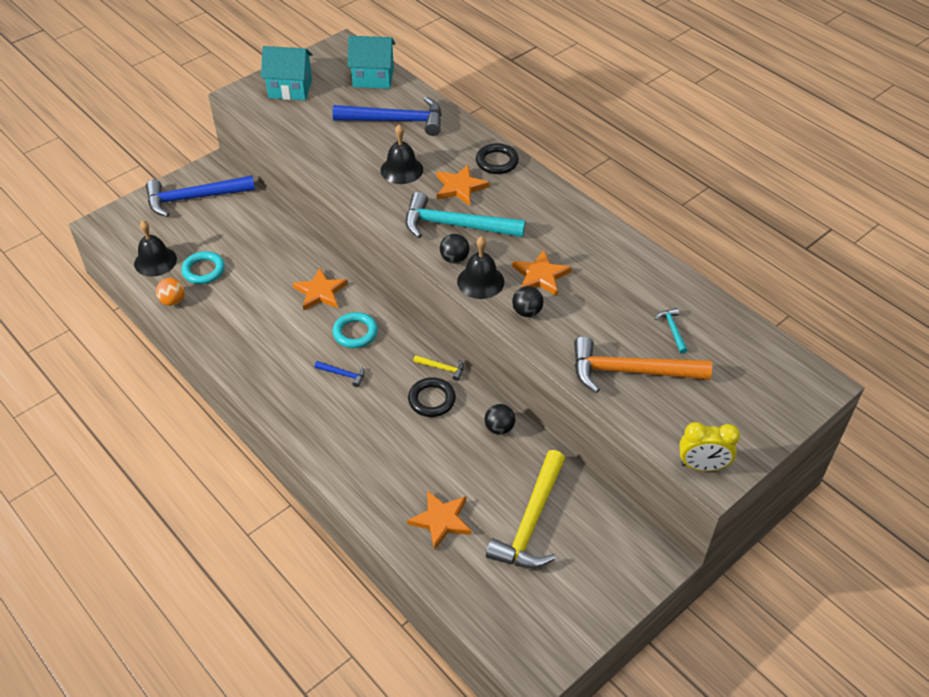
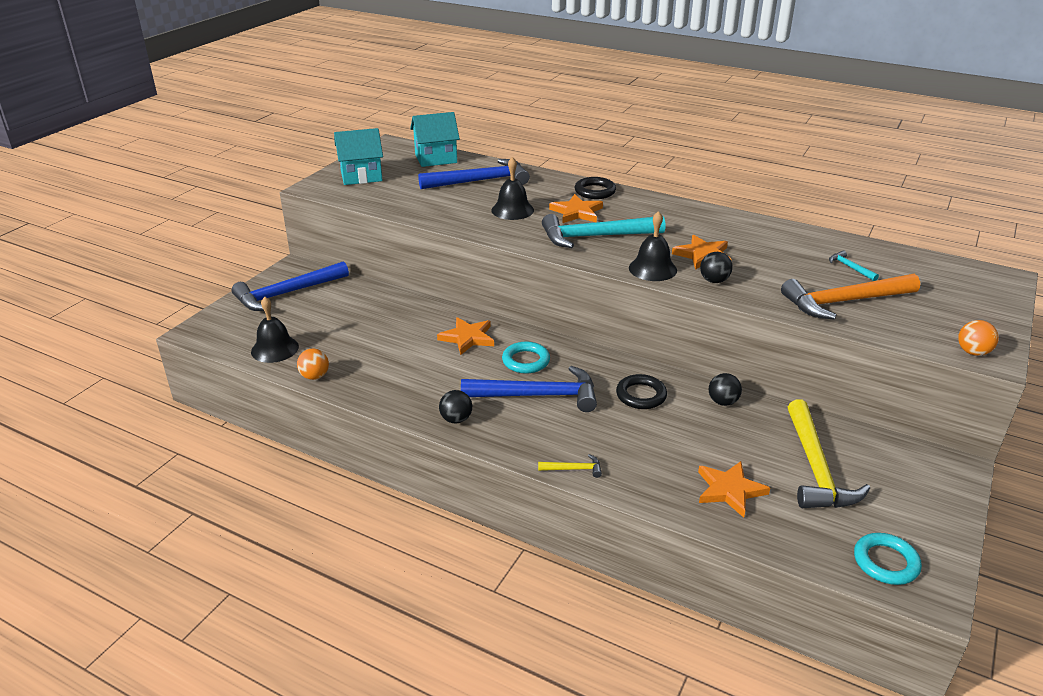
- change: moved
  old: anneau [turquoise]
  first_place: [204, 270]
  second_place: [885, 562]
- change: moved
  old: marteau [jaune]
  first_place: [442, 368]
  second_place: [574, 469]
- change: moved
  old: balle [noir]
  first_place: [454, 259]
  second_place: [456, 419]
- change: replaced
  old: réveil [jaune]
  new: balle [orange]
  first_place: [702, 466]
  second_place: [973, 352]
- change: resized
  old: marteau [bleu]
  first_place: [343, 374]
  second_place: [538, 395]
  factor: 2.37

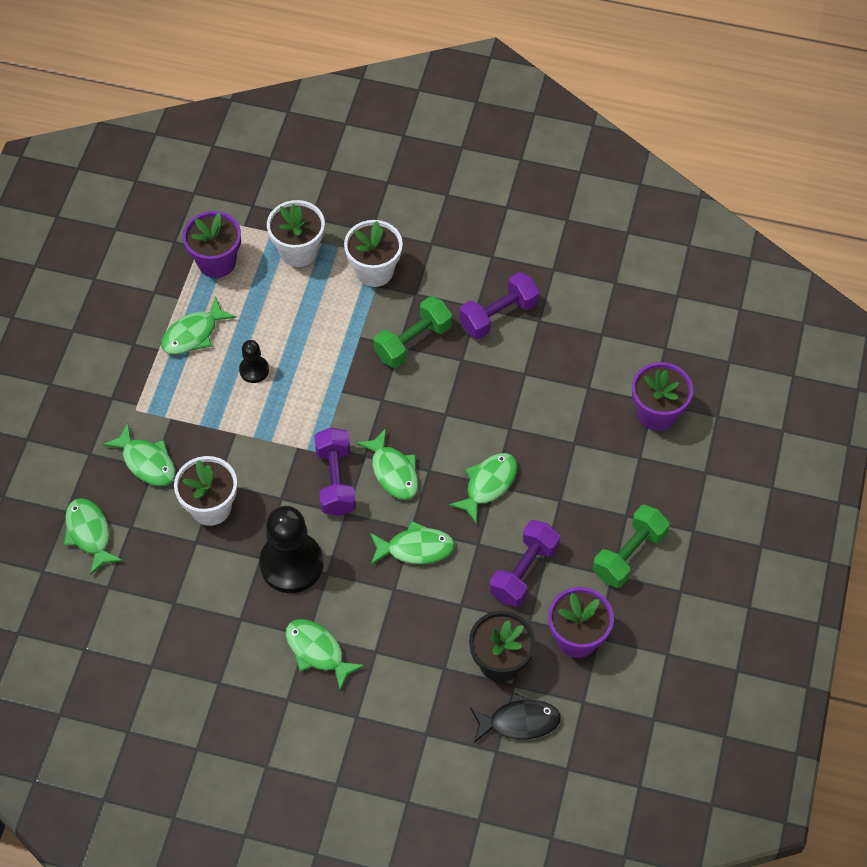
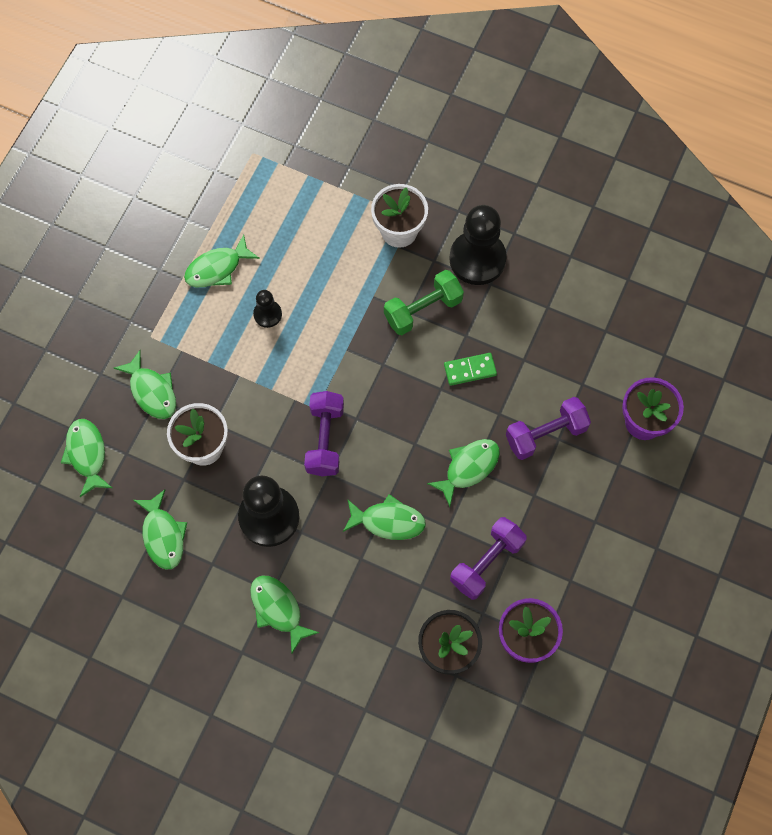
- change: removed
  old: pot de fleurs [violet]
  first_place: [216, 262]
- change: removed
  old: pot de fleurs [blanc]
  first_place: [298, 251]
- change: removed
  old: poisson [noir]
  first_place: [519, 722]
- change: removed
  old: haltère [vert]
  first_place: [629, 554]
- change: added
  new: domino [vert]
  second_place: [470, 370]
- change: added
  new: pion [noir]
  second_place: [477, 259]
- change: moved
  old: poisson [vert]
  first_place: [393, 471]
  second_place: [163, 535]
- change: moved
  old: haltère [violet]
  first_place: [498, 315]
  second_place: [545, 434]

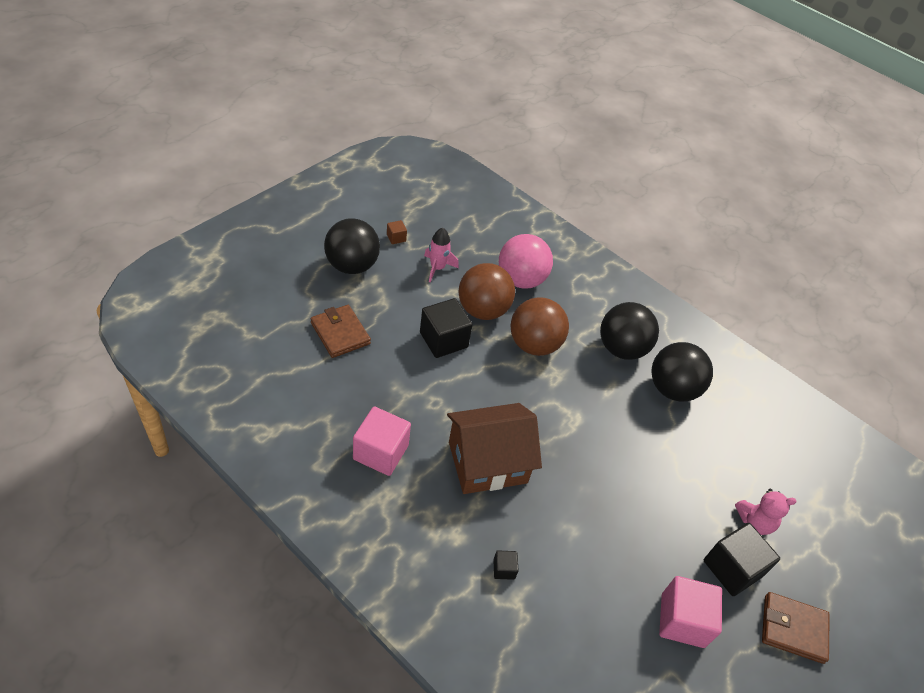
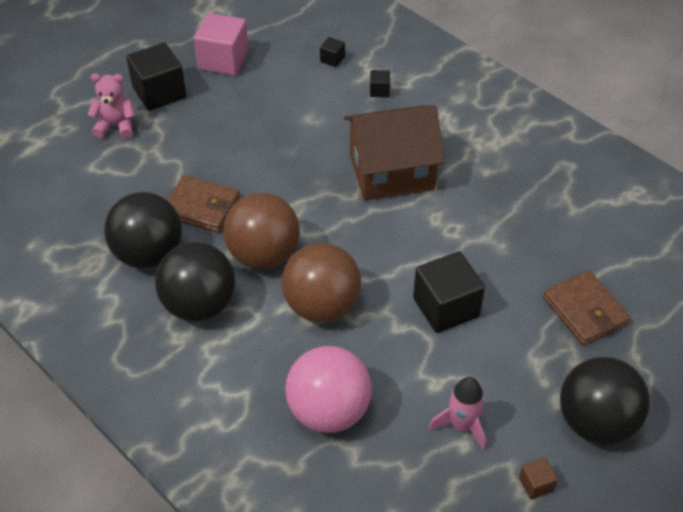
- change: removed
  old: cube [rose]
  first_place: [381, 452]
- change: added
  new: cube [noir]
  second_place: [332, 59]
- change: moved
  old: balle [marron]
  first_place: [483, 310]
  second_place: [263, 255]
- change: moved
  old: portefeuille [marron]
  first_place: [793, 629]
  second_place: [201, 207]

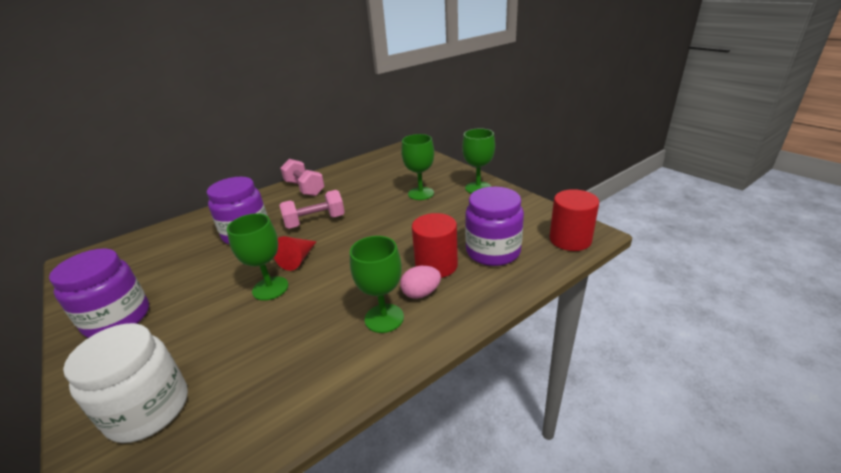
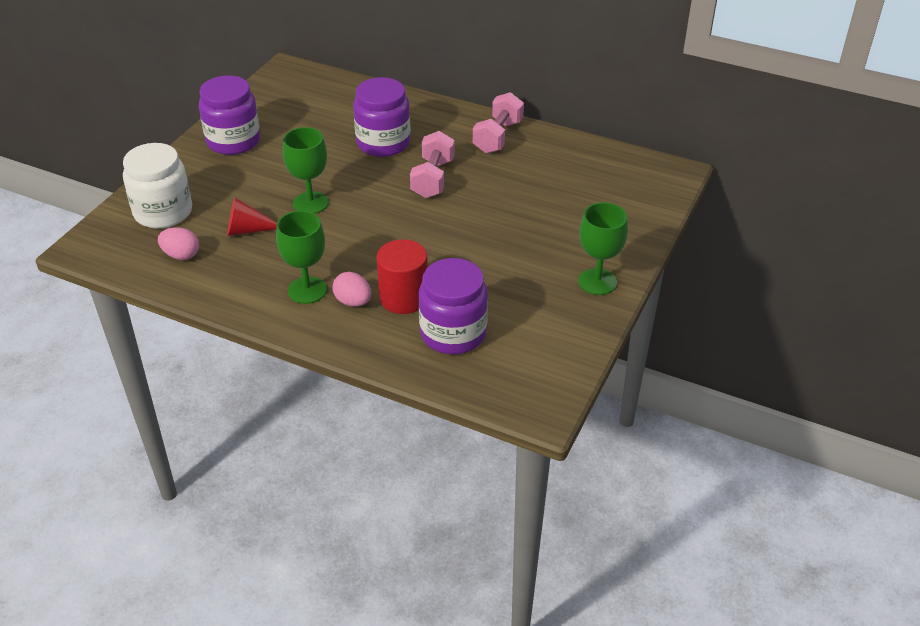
- change: removed
  old: verre à pied [vert]
  first_place: [421, 193]
- change: removed
  old: cylindre [rouge]
  first_place: [570, 240]
- change: added
  new: œuf [rose]
  second_place: [181, 255]
- change: moved
  old: cône [rouge]
  first_place: [298, 259]
  second_place: [248, 230]
- change: turned
  old: haltère [rose]
  first_place: [315, 222]
  second_place: [433, 179]
  degrees: 60

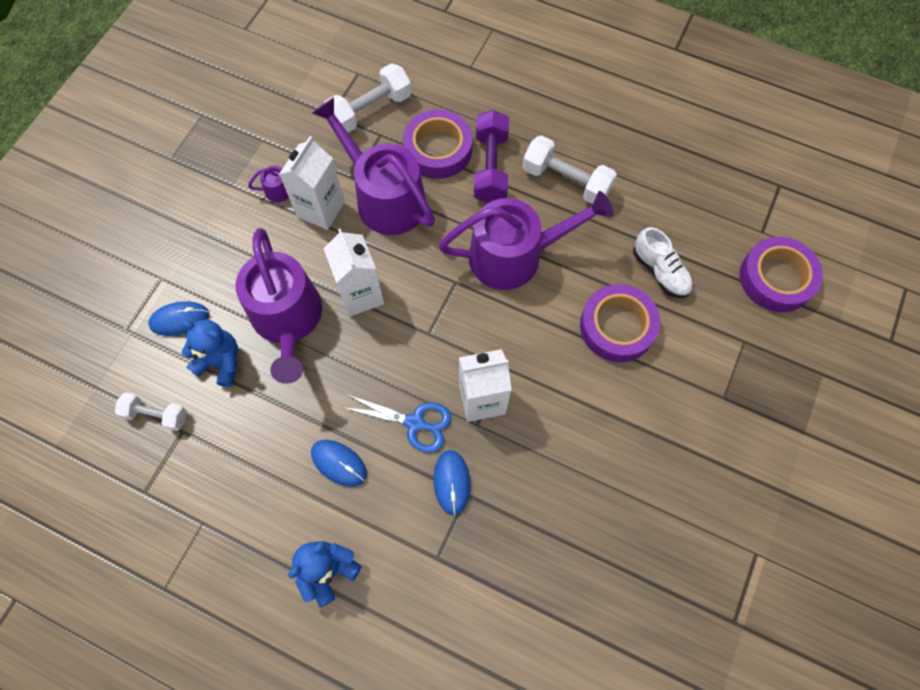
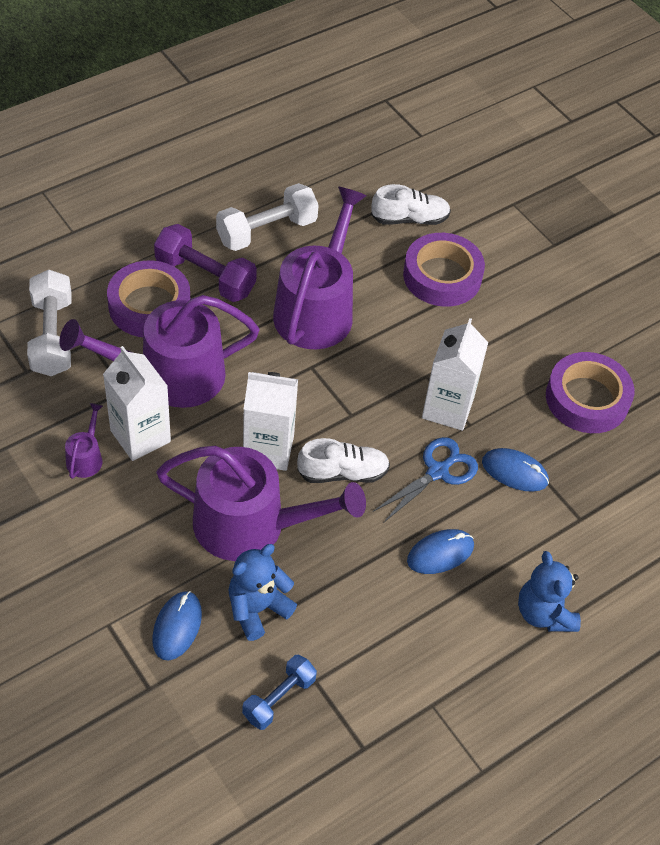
- change: added
  new: chaussure [blanc]
  second_place: [343, 473]
- change: moved
  old: ruban adhésif [violet]
  first_place: [776, 278]
  second_place: [587, 399]
- change: recoloured
  old: haltère [blanc]
  new: haltère [bleu]
  first_place: [156, 415]
  second_place: [279, 698]

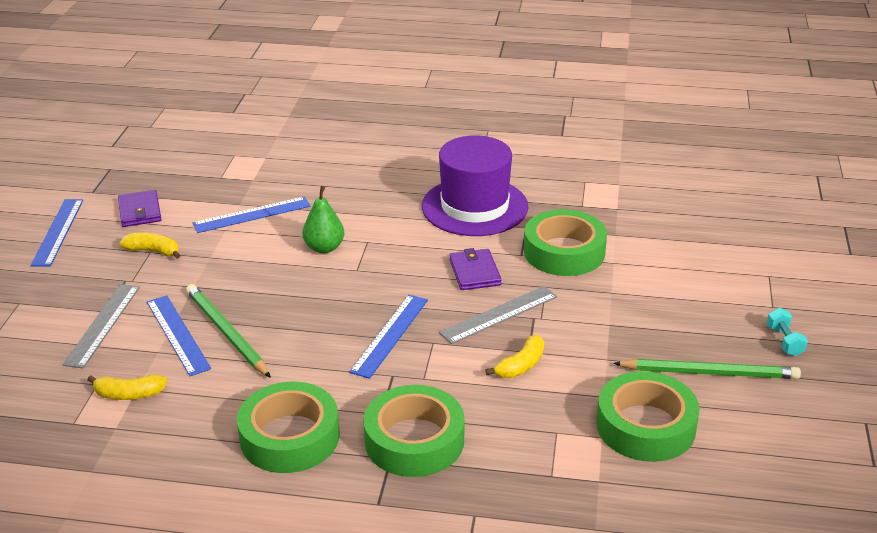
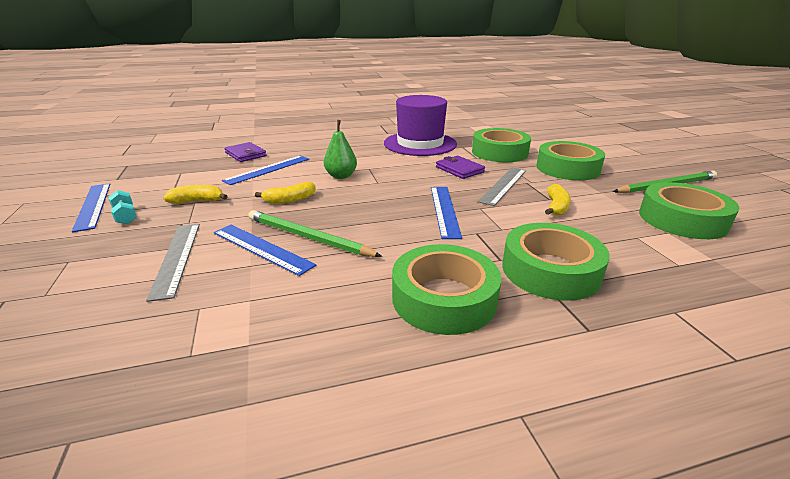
- change: added
  new: ruban adhésif [vert]
  second_place: [567, 168]
- change: moved
  old: banane [jaune]
  first_place: [129, 394]
  second_place: [290, 200]
- change: moved
  old: portefeuille [violet]
  first_place: [140, 211]
  second_place: [246, 154]
- change: moved
  old: haltère [turquoise]
  first_place: [784, 341]
  second_place: [125, 216]

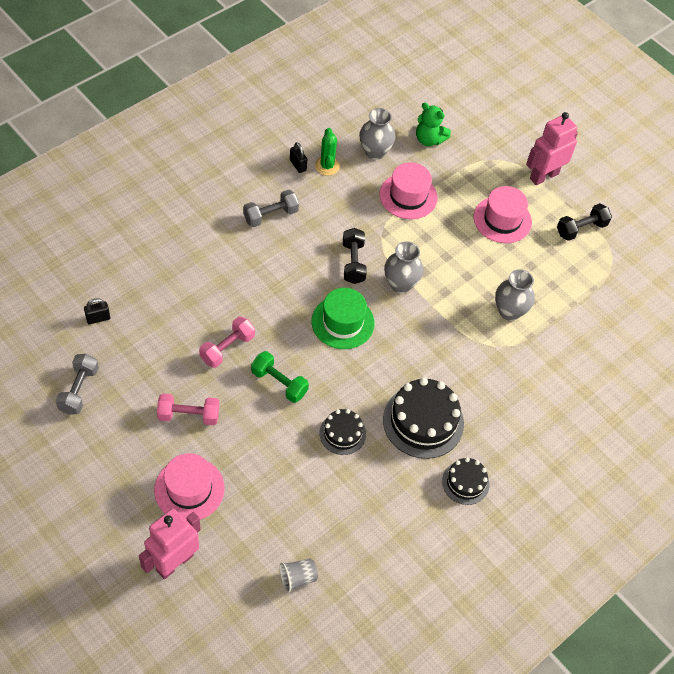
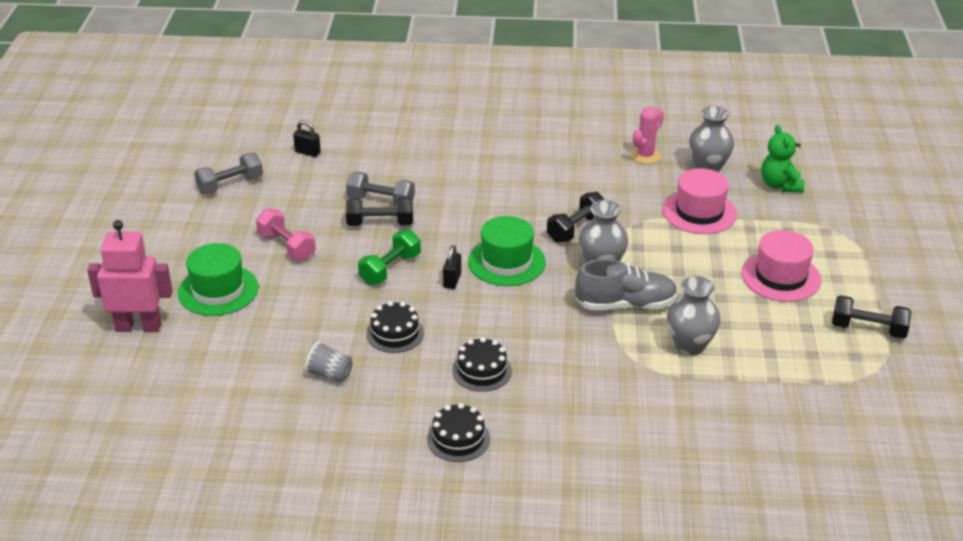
- change: removed
  old: robot [rose]
  first_place: [543, 176]
- change: added
  new: chaussure [gris]
  second_place: [625, 305]
- change: moved
  old: haltère [gris]
  first_place: [270, 215]
  second_place: [381, 201]
- change: moved
  old: gobelet [gris]
  first_place: [298, 578]
  second_place: [330, 375]
- change: moved
  old: cadenas [noir]
  first_place: [298, 165]
  second_place: [452, 280]
- change: recoloured
  old: chapeau [rose]
  new: chapeau [vert]
  first_place: [189, 489]
  second_place: [218, 290]
- change: recoloured
  old: haltère [rose]
  new: haltère [noir]
  first_place: [227, 348]
  second_place: [380, 223]
- change: recoloured
  old: cactus [vert]
  new: cactus [rose]
  first_place: [327, 166]
  second_place: [645, 156]
- change: turned
  old: haltère [vert]
  first_place: [279, 383]
  second_place: [390, 269]
  degrees: 45
- change: resized
  old: gâteau [noir]
  first_place: [423, 421]
  second_place: [482, 371]
  factor: 0.57

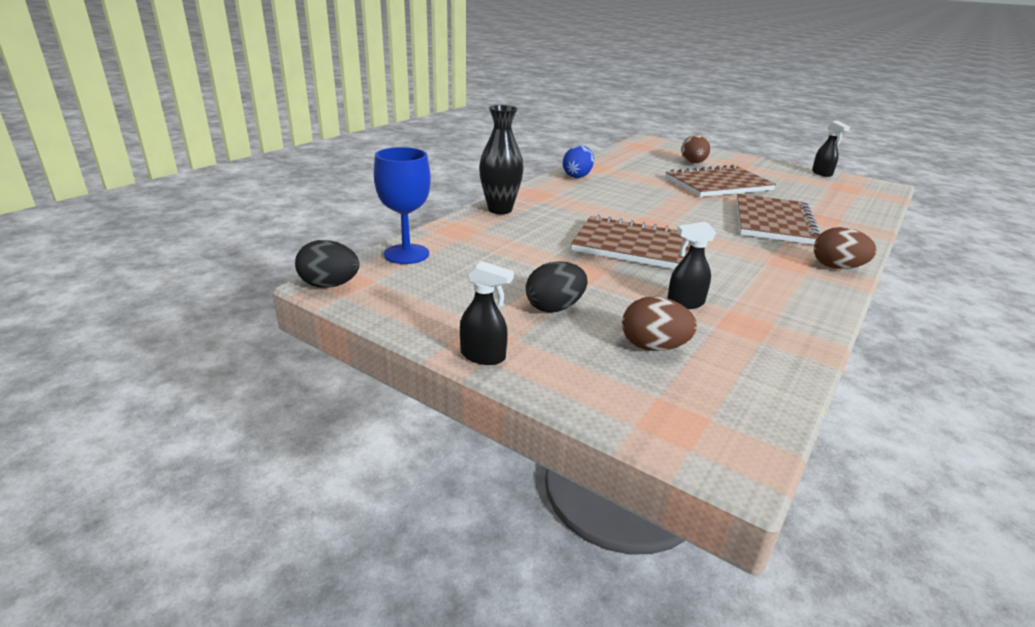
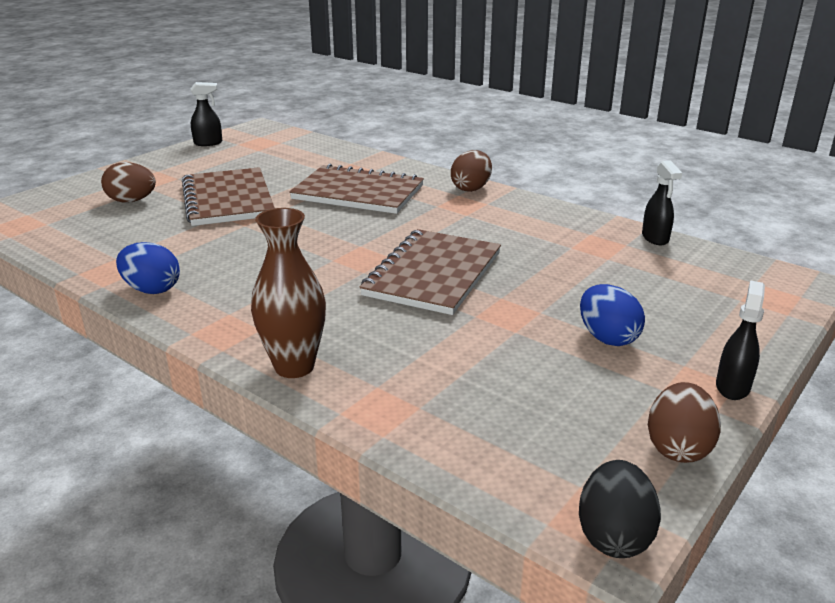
- change: removed
  old: verre à pied [bleu]
  first_place: [406, 254]
- change: moved
  old: œuf [marron]
  first_place: [653, 347]
  second_place: [678, 447]
- change: moved
  old: vaporisateur [noir]
  first_place: [685, 303]
  second_place: [655, 238]
- change: recoloured
  old: vase [noir]
  new: vase [marron]
  first_place: [500, 209]
  second_place: [294, 366]
- change: recoloured
  old: œuf [noir]
  new: œuf [bleu]
  first_place: [554, 308]
  second_place: [607, 337]

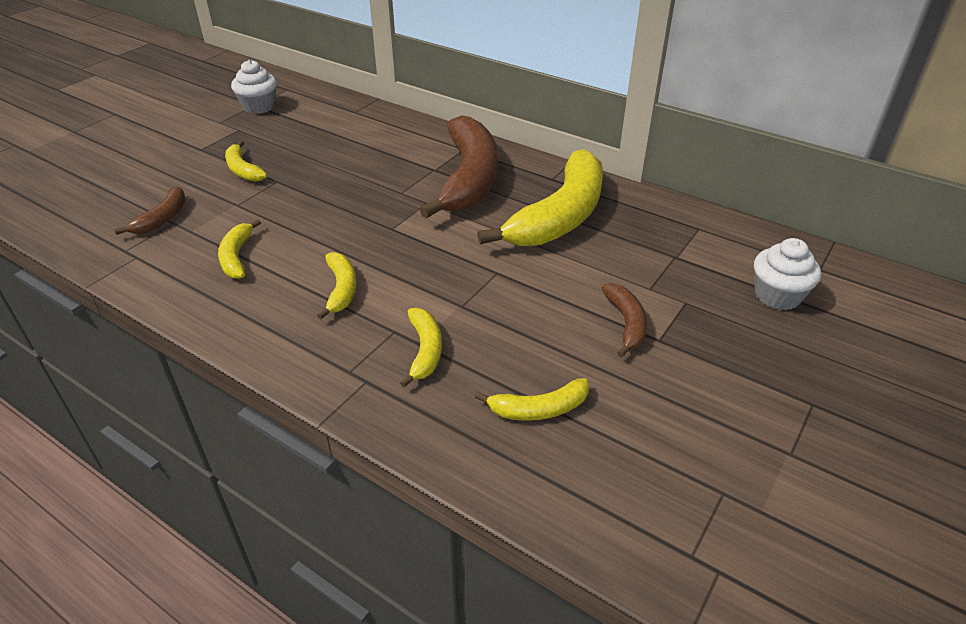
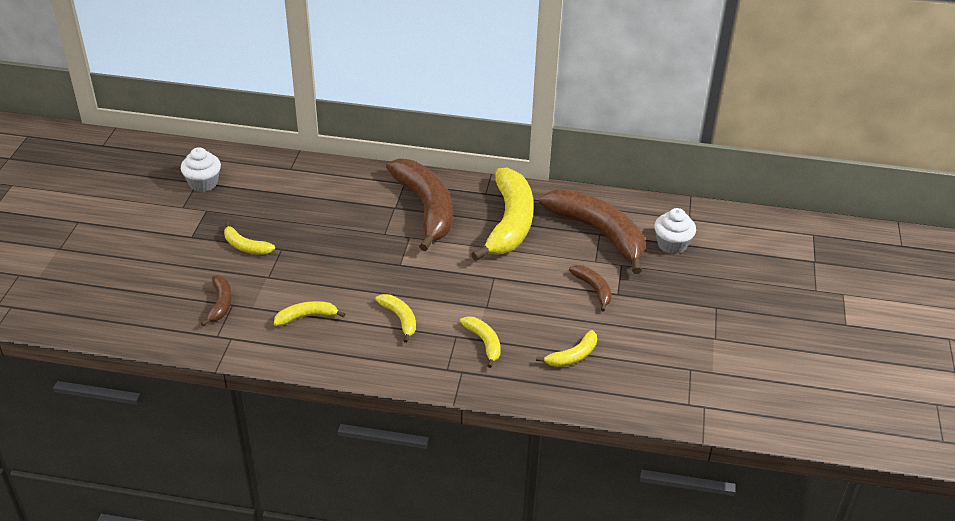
- change: added
  new: banane [marron]
  second_place: [598, 233]
- change: turned
  old: banane [jaune]
  first_place: [237, 257]
  second_place: [306, 317]
  degrees: 105

